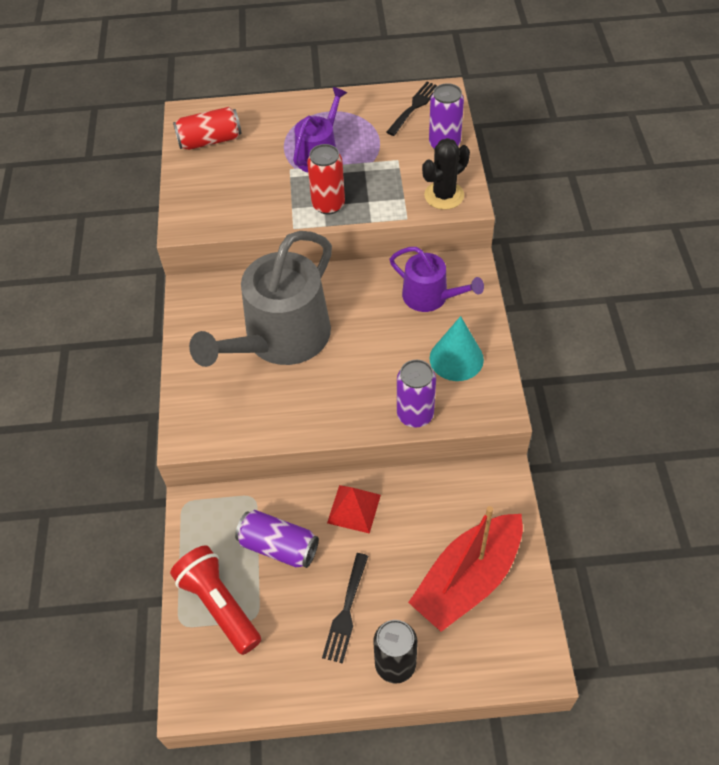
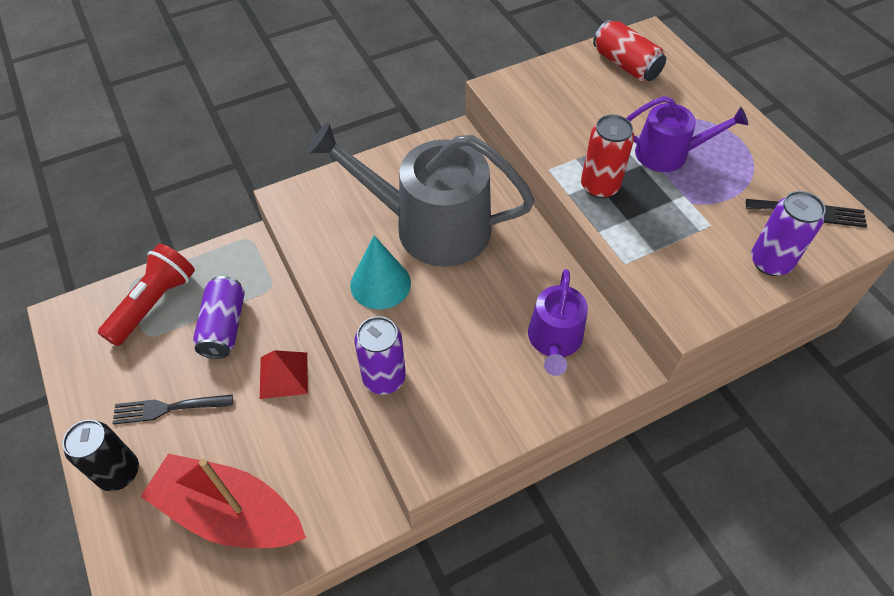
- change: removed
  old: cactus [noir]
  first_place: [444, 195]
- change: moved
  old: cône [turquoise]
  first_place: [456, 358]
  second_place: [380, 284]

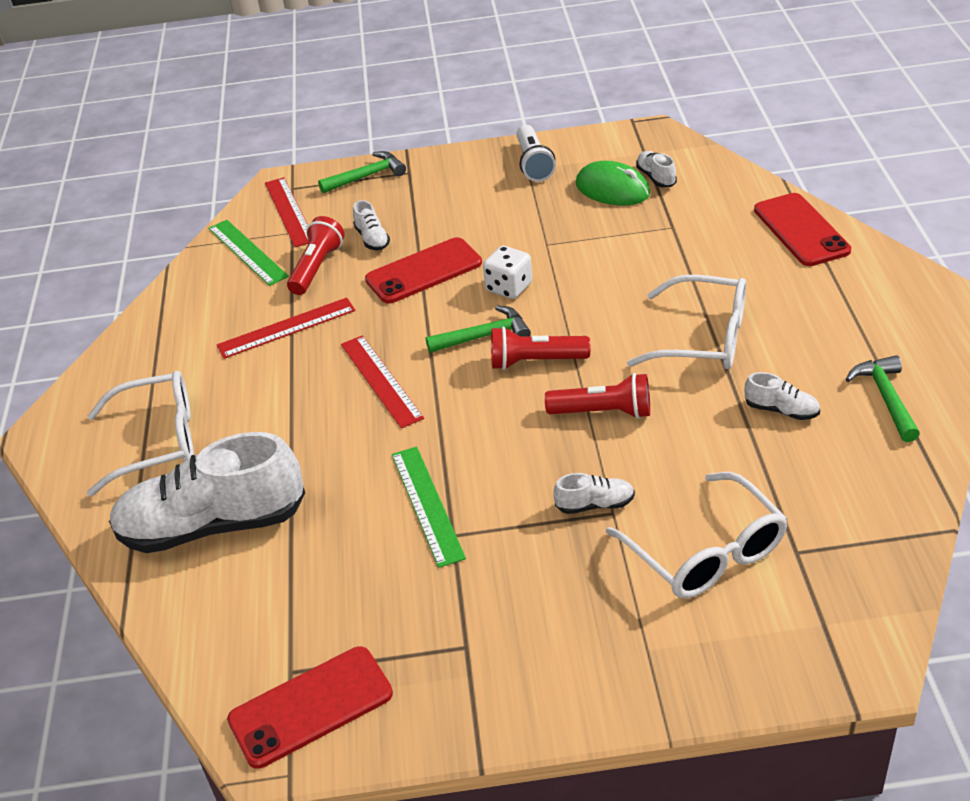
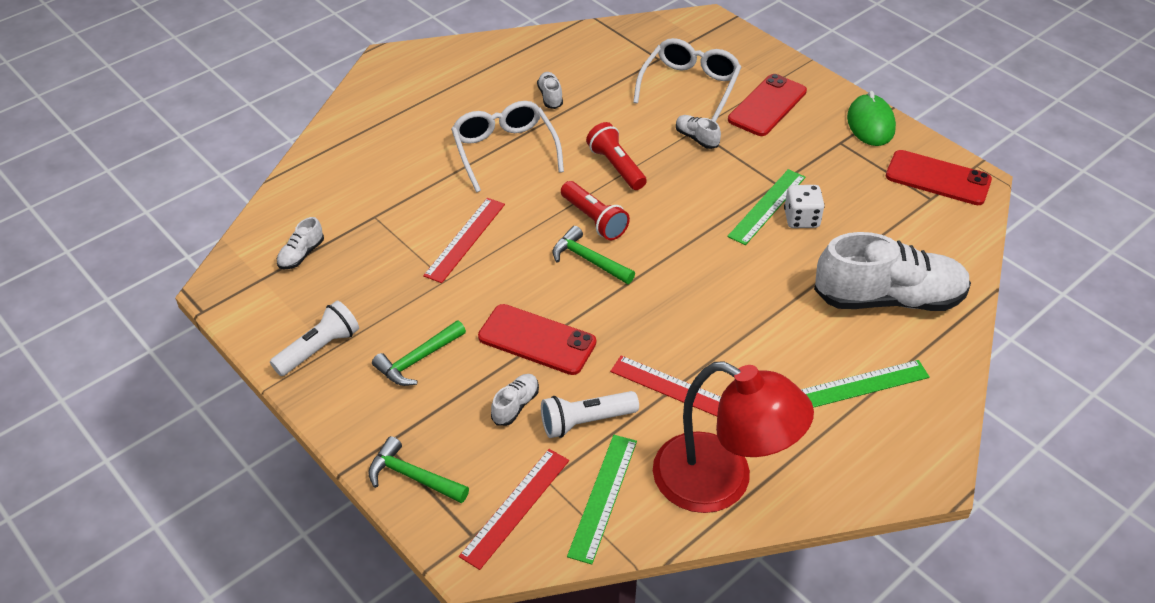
- change: added
  new: lampe [rouge]
  second_place: [721, 482]
- change: moved
  old: règle [rouge]
  first_place: [381, 380]
  second_place: [465, 239]
- change: moved
  old: dé [blanc]
  first_place: [509, 287]
  second_place: [801, 219]
- change: moved
  old: souris [vert]
  first_place: [612, 189]
  second_place: [870, 124]
- change: moved
  old: téléphone [rouge]
  first_place: [801, 230]
  second_place: [767, 106]
- change: moved
  old: marteau [vert]
  first_place: [886, 398]
  second_place: [418, 360]
- change: replaced
  old: lunettes [blanc]
  new: règle [vert]
  first_place: [158, 441]
  second_place: [861, 385]
- change: recoloured
  old: lampe de poche [rouge]
  new: lampe de poche [blanc]
  first_place: [316, 267]
  second_place: [586, 422]
- change: turned
  old: chaussure [blanc]
  first_place: [213, 525]
  second_place: [888, 298]
  degrees: -45

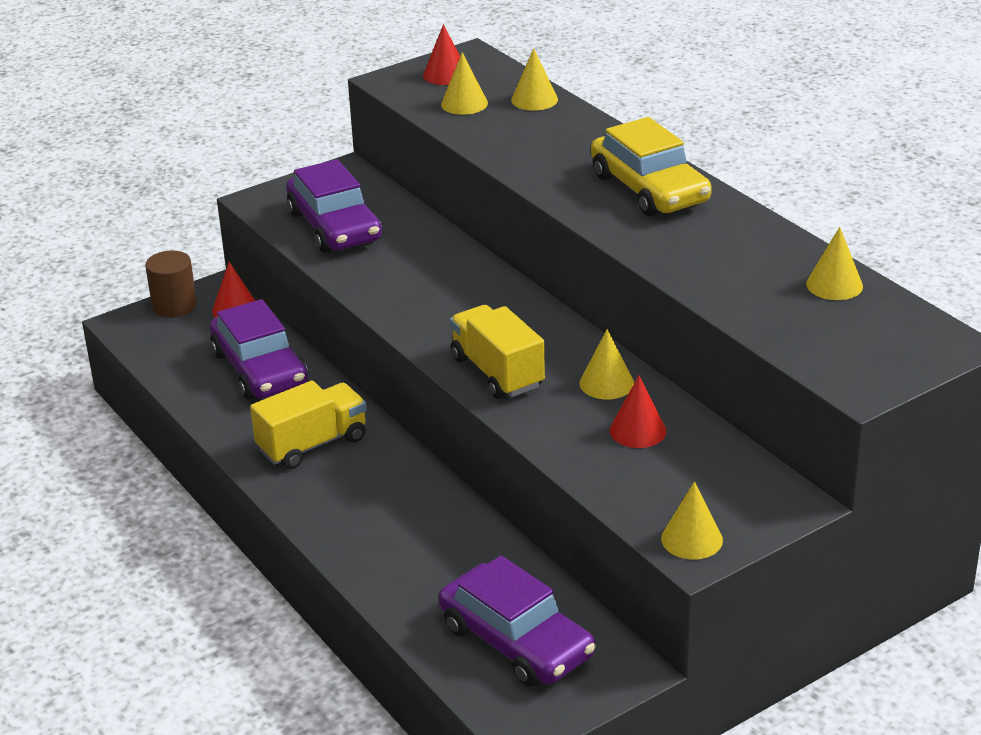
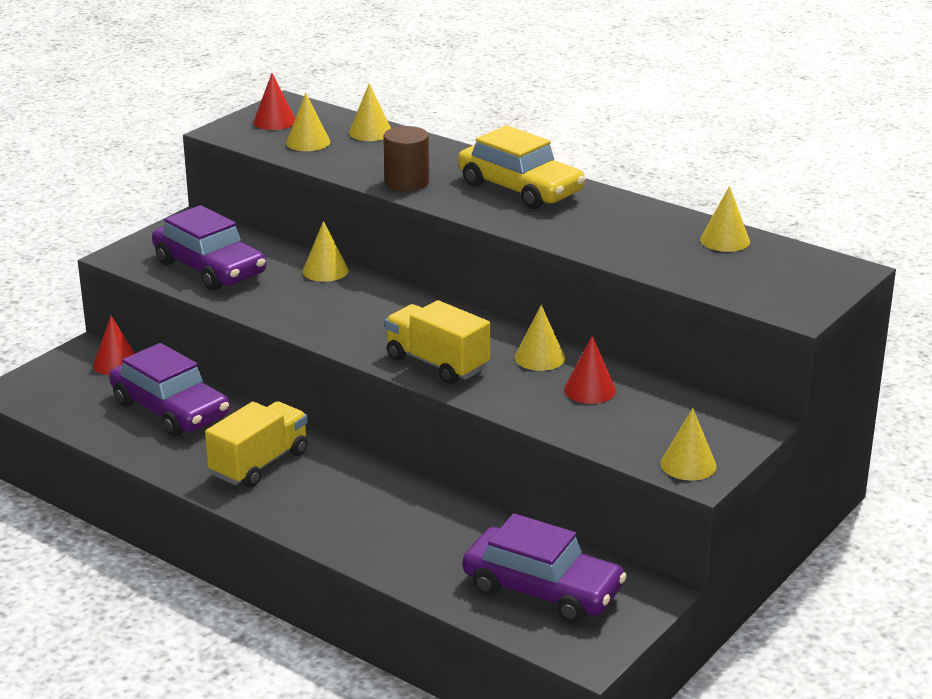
- change: added
  new: cône [jaune]
  second_place: [325, 271]
- change: moved
  old: cylindre [marron]
  first_place: [174, 306]
  second_place: [406, 182]

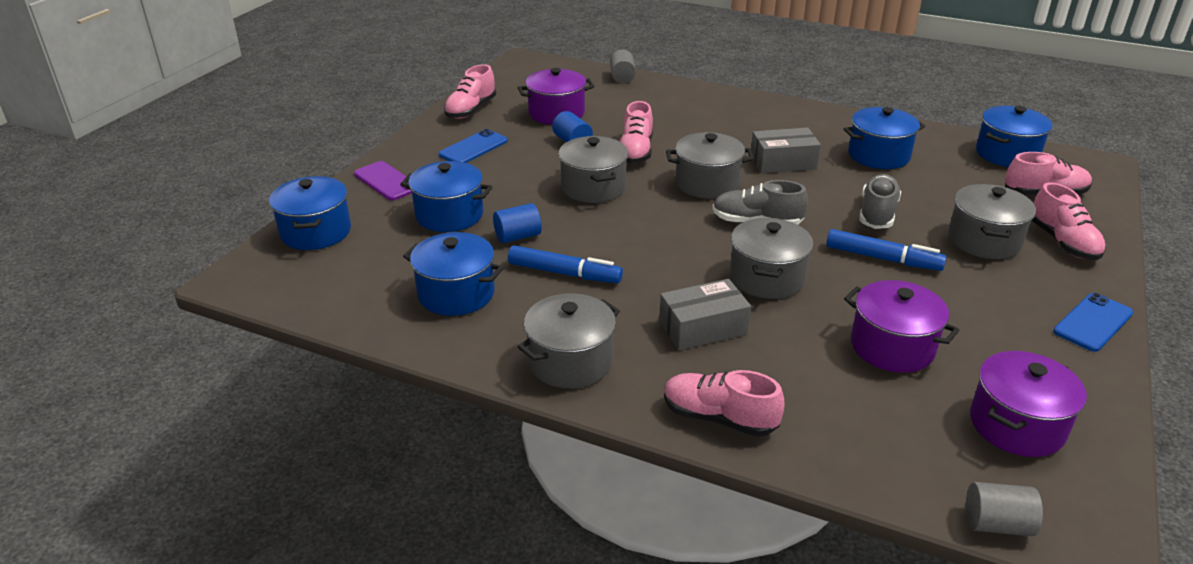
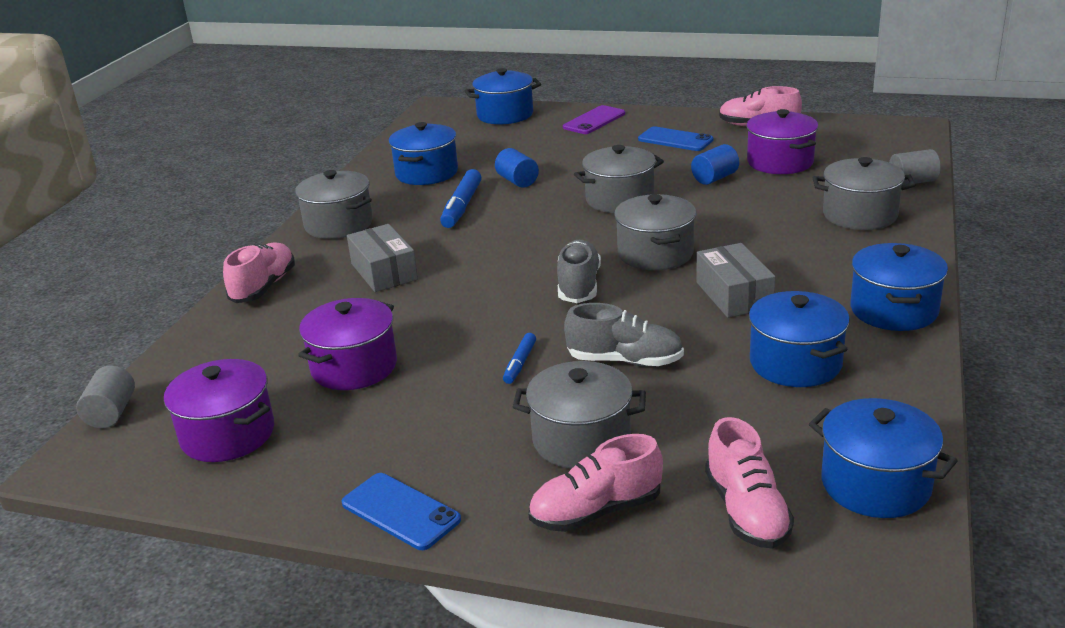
- change: removed
  old: chaussure [rose]
  first_place: [635, 152]
- change: moved
  old: marmite [bleu]
  first_place: [449, 215]
  second_place: [893, 310]
- change: moved
  old: marmite [gris]
  first_place: [767, 278]
  second_place: [860, 215]
- change: resized
  old: feutre [bleu]
  first_place: [883, 258]
  second_place: [520, 363]
  factor: 0.57

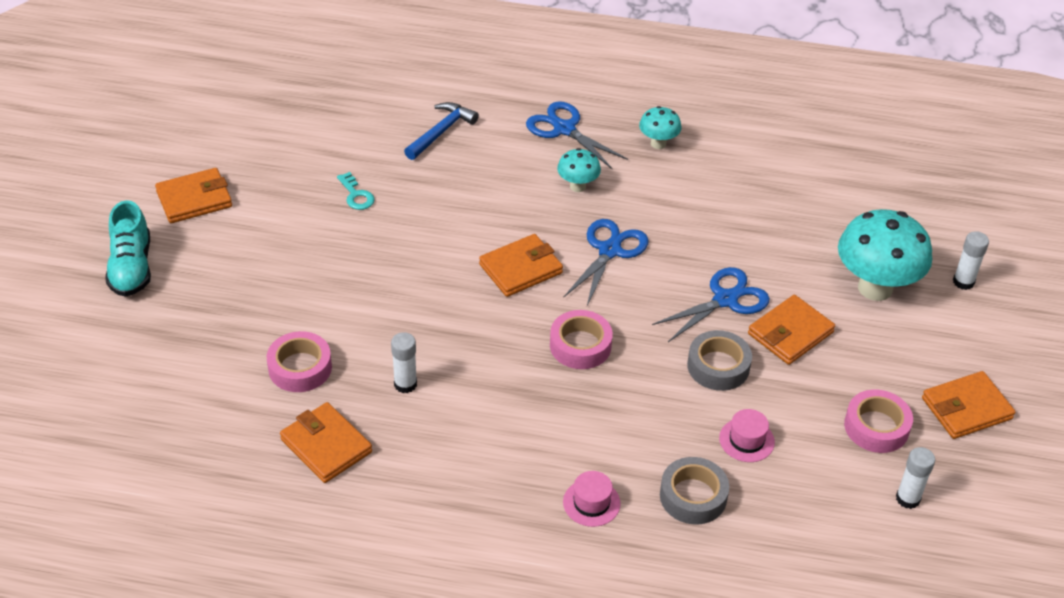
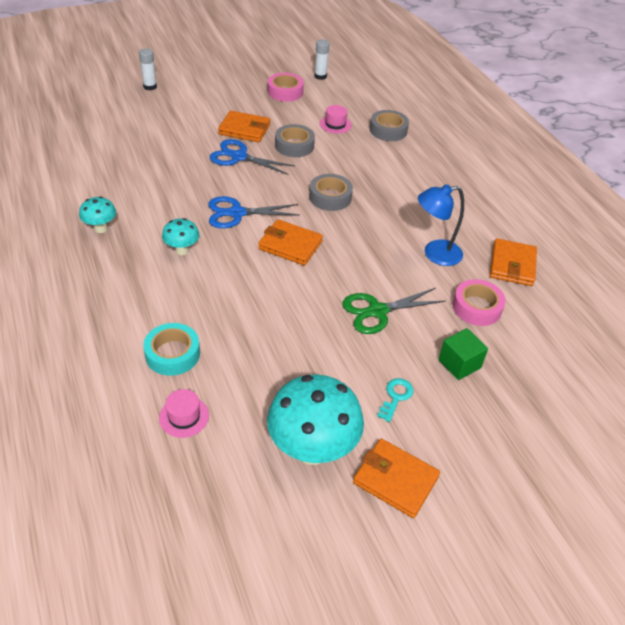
- change: removed
  old: chaussure [turquoise]
  first_place: [131, 268]
- change: removed
  old: ciseaux [bleu]
  first_place: [564, 129]
- change: removed
  old: portefeuille [orange]
  first_place: [966, 408]
- change: added
  new: ciseaux [vert]
  second_place: [377, 311]
- change: added
  new: cube [vert]
  second_place: [459, 364]
- change: moved
  old: clé [turquoise]
  first_place: [356, 195]
  second_place: [395, 397]
- change: moved
  old: chapeau [rose]
  first_place: [591, 503]
  second_place: [184, 416]
- change: moved
  old: champignon [turquoise]
  first_place: [875, 288]
  second_place: [312, 449]
- change: replaced
  old: bâton de colle [blanc]
  new: lampe [bleu]
  first_place: [405, 384]
  second_place: [435, 254]
- change: replaced
  old: marteau [bleu]
  new: ruban adhésif [turquoise]
  first_place: [441, 132]
  second_place: [172, 354]
- change: recoloured
  old: ruban adhésif [rose]
  new: ruban adhésif [gris]
  first_place: [580, 345]
  second_place: [330, 197]

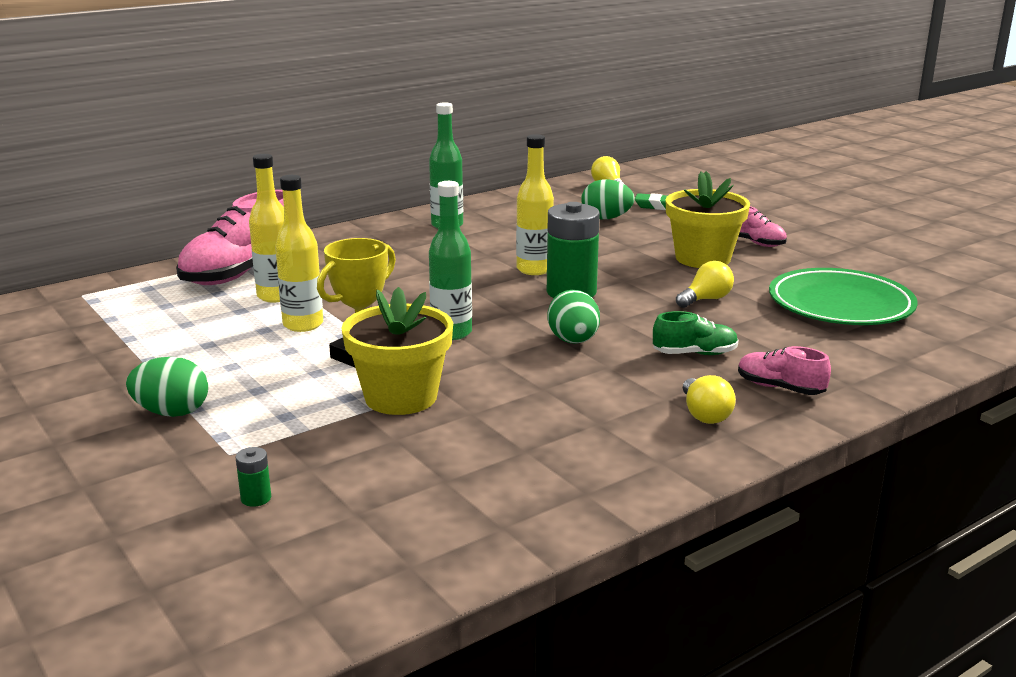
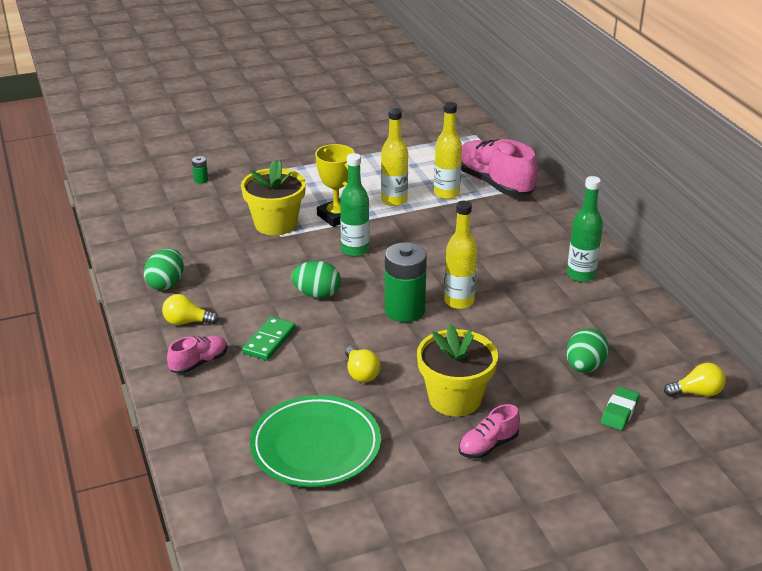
- change: moved
  old: œuf [vert]
  first_place: [172, 412]
  second_place: [166, 284]
- change: replaced
  old: chaussure [vert]
  new: domino [vert]
  first_place: [694, 354]
  second_place: [269, 341]

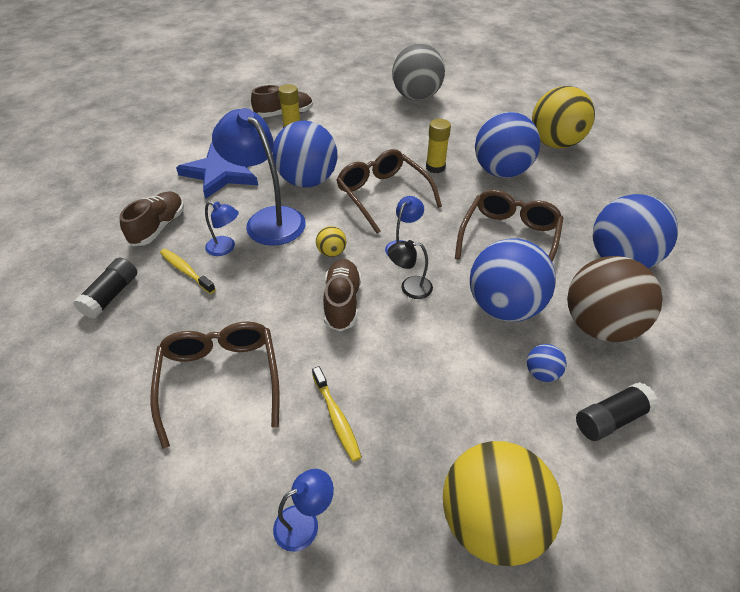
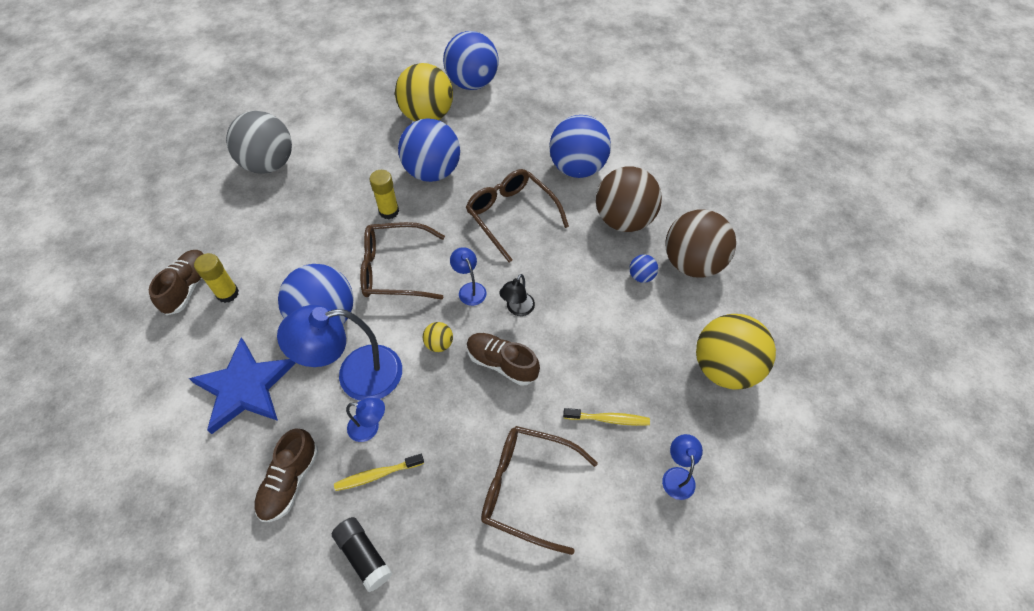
- change: moved
  old: balle [bleu]
  first_place: [503, 307]
  second_place: [472, 83]
- change: replaced
  old: bâton de colle [noir]
  new: balle [marron]
  first_place: [610, 418]
  second_place: [692, 263]
- change: turned
  old: chaussure [marron]
  first_place: [158, 227]
  second_place: [290, 481]
  degrees: -120
- change: turned
  old: lampe [bleu]
  first_place: [226, 248]
  second_place: [370, 428]
  degrees: 45

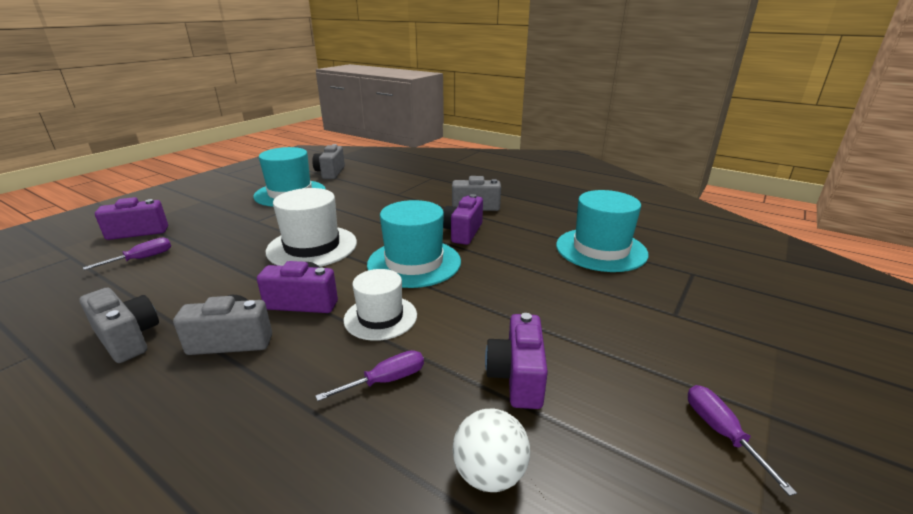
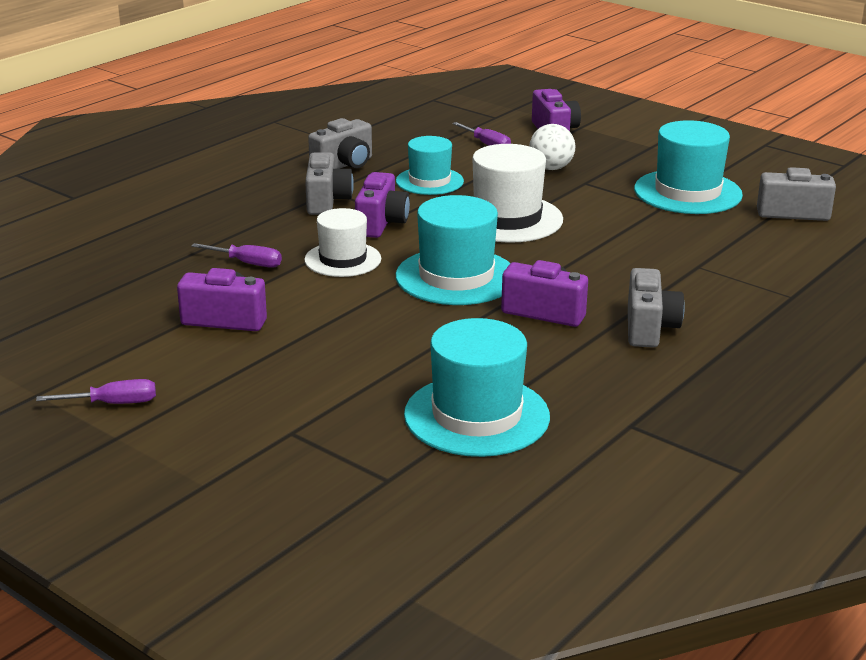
- change: added
  new: chapeau [turquoise]
  second_place: [429, 181]
- change: moved
  old: balle [blanc]
  first_place: [489, 474]
  second_place: [551, 168]
- change: turned
  old: tournevis [violet]
  first_place: [386, 381]
  second_place: [247, 263]
  degrees: -45

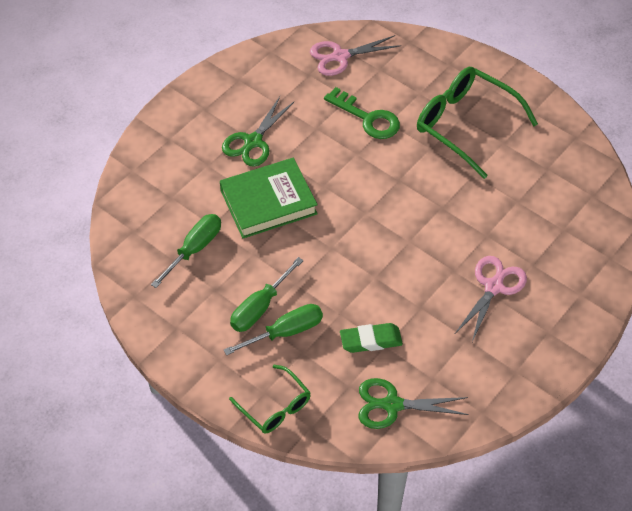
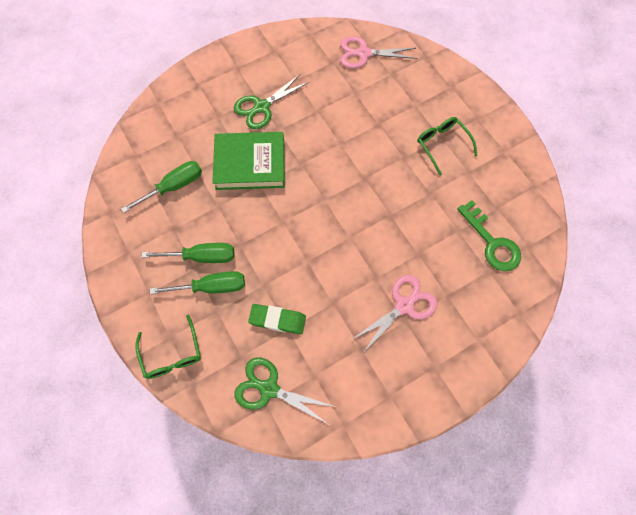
- change: moved
  old: clé [vert]
  first_place: [367, 118]
  second_place: [491, 242]
- change: turned
  old: tournevis [vert]
  first_place: [260, 307]
  second_place: [201, 256]
  degrees: -150
- change: resized
  old: lunettes [vert]
  first_place: [465, 125]
  second_place: [442, 145]
  factor: 0.56

